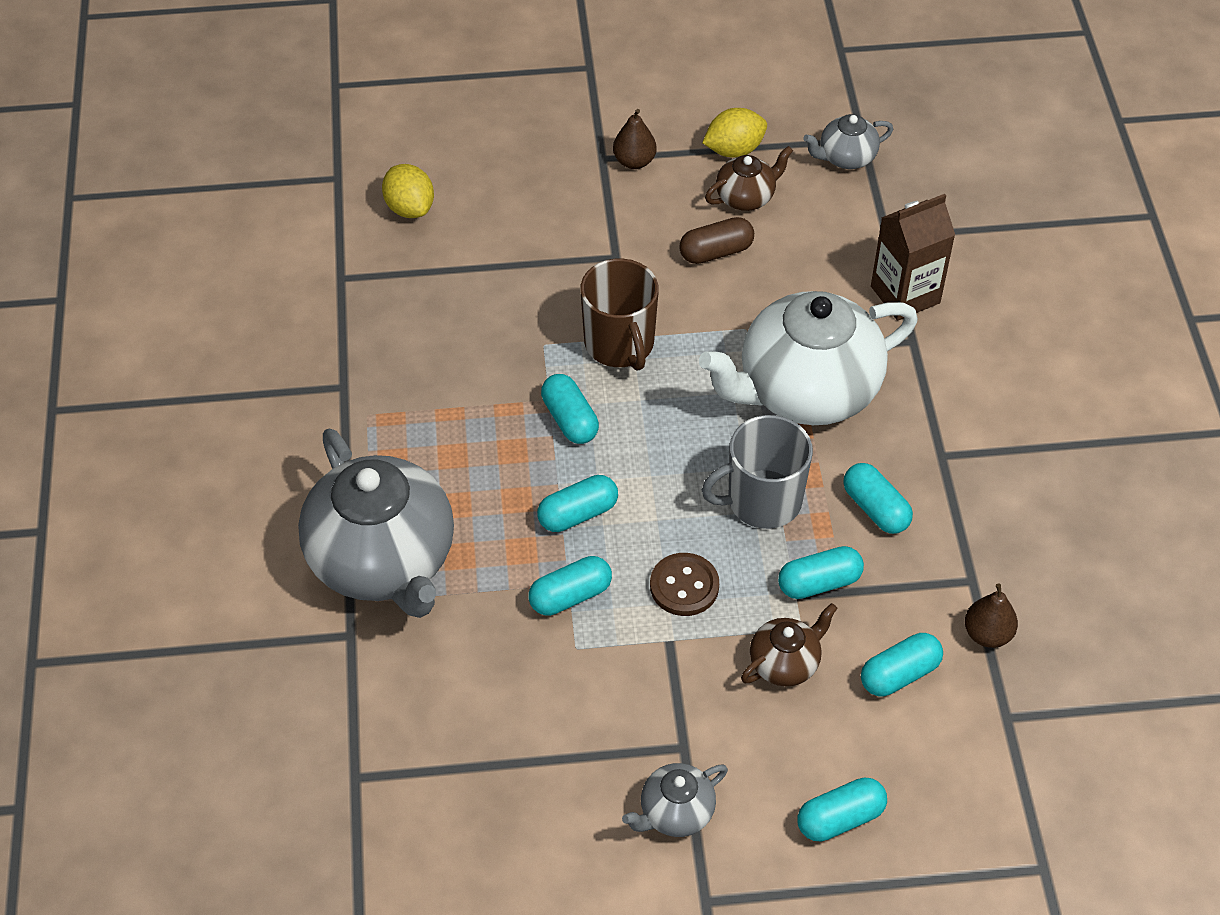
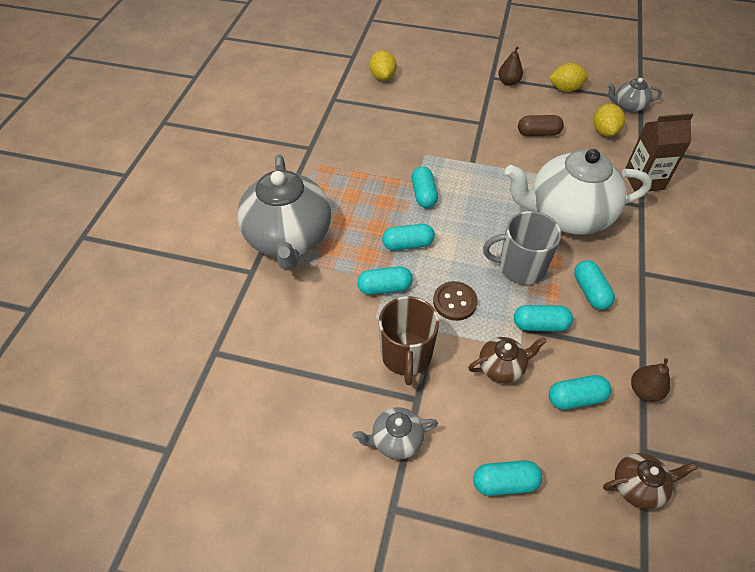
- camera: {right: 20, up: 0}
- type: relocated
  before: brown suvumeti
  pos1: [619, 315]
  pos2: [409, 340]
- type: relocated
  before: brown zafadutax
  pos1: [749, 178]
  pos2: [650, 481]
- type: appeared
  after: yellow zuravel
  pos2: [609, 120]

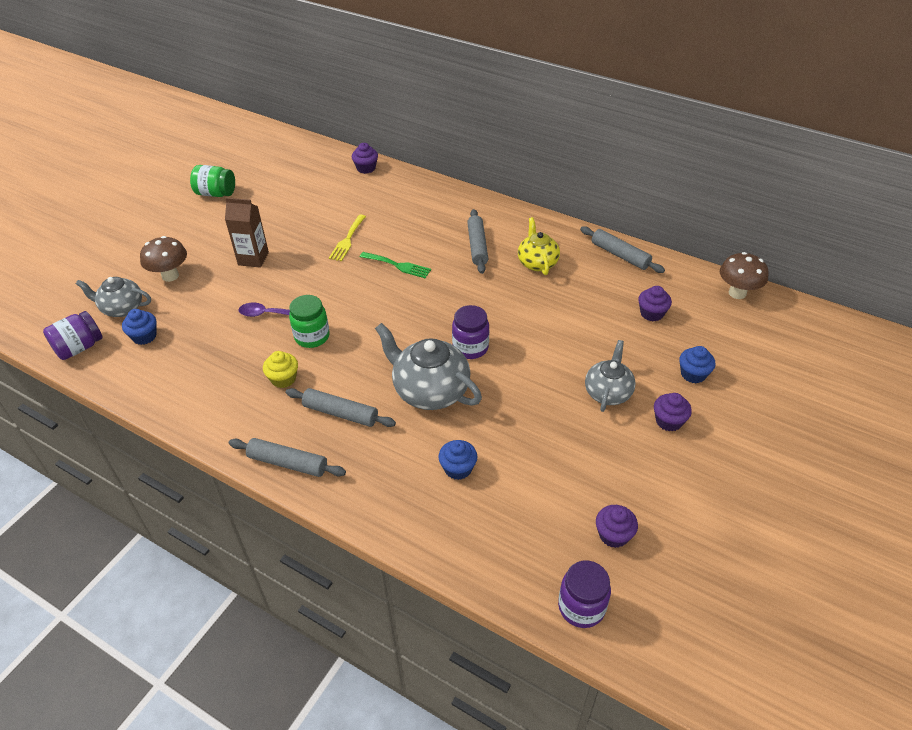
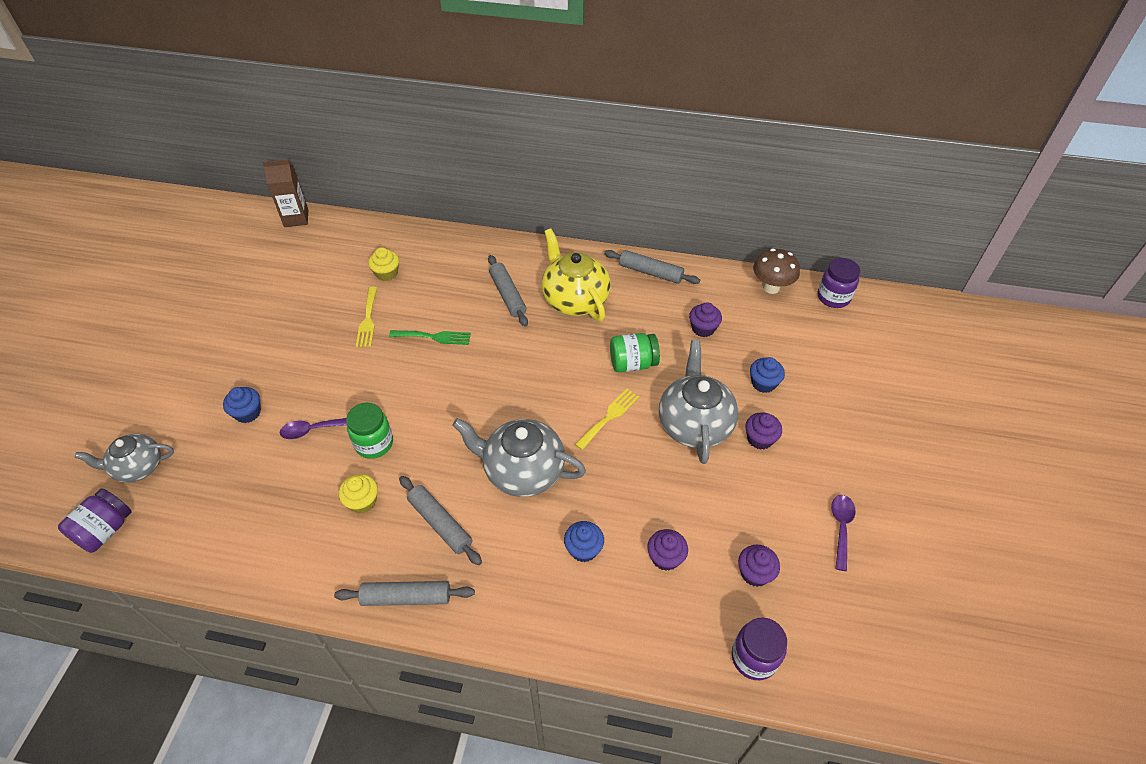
- camera: {right: -20, up: 5}
- type: relocated
  before: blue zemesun
  pos1: [139, 327]
  pos2: [242, 405]
- type: missing
  before: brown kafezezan
  pos1: [163, 259]
- type: relocated
  before: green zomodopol
  pos1: [212, 181]
  pos2: [635, 352]
- type: relocated
  before: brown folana
  pos1: [247, 233]
  pos2: [285, 193]
- type: spun
  before: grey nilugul
  pos1: [341, 407]
  pos2: [440, 520]
  turn: 45
- type: relocated
  before: purple zemesun
  pos1: [365, 158]
  pos2: [667, 550]
- type: relocated
  before: purple zomodopol
  pos1: [470, 332]
  pos2: [839, 283]
- type: size
  before: yellow zafadutax
  pos1: [539, 246]
  pos2: [576, 274]
  scale: 1.57
- type: size
  before: grey zafadutax
  pos1: [610, 376]
  pos2: [698, 402]
  scale: 1.57
- type: appeared
  after: yellow zemesun
  pos2: [383, 264]
- type: appeared
  after: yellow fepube
  pos2: [607, 419]
- type: appeared
  after: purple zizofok
  pos2: [843, 533]

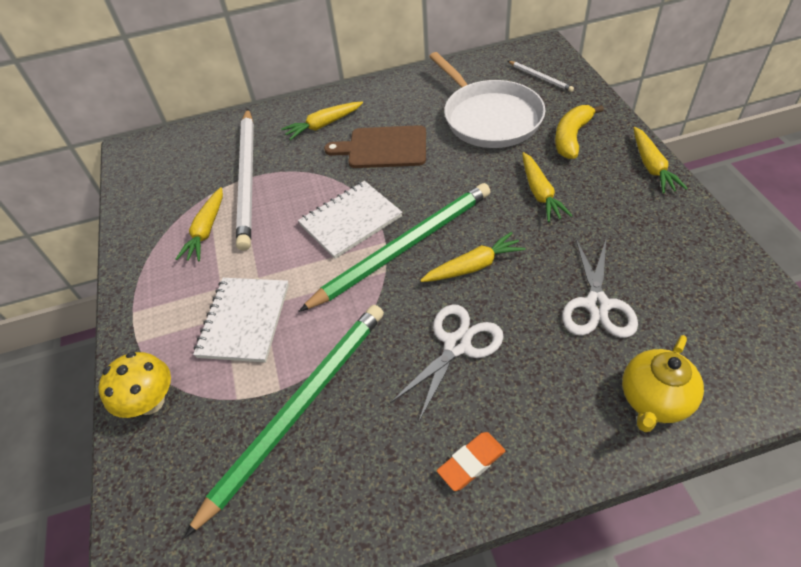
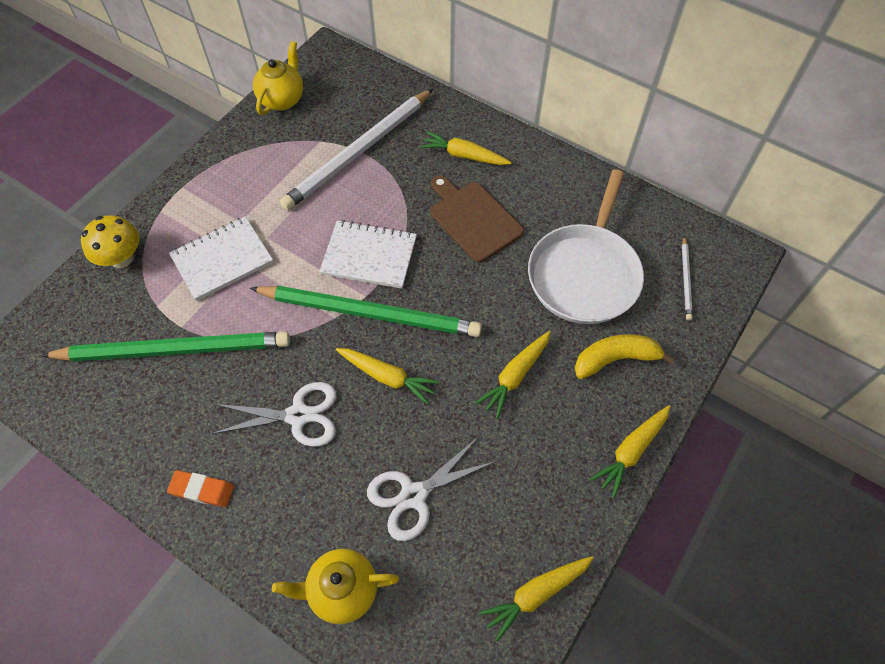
- camera: {right: 45, up: 10}
- type: relocated
  before: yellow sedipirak
  pos1: [199, 224]
  pos2: [536, 599]
- type: appeared
  after: yellow zafadutax
  pos2: [278, 78]

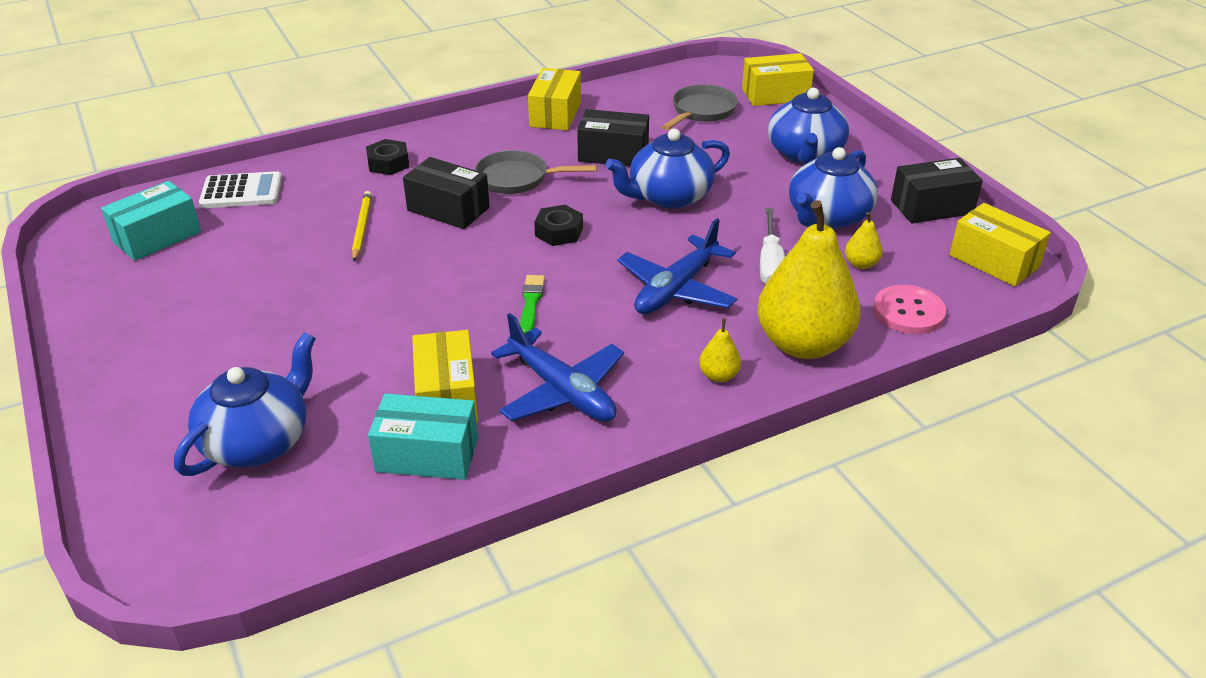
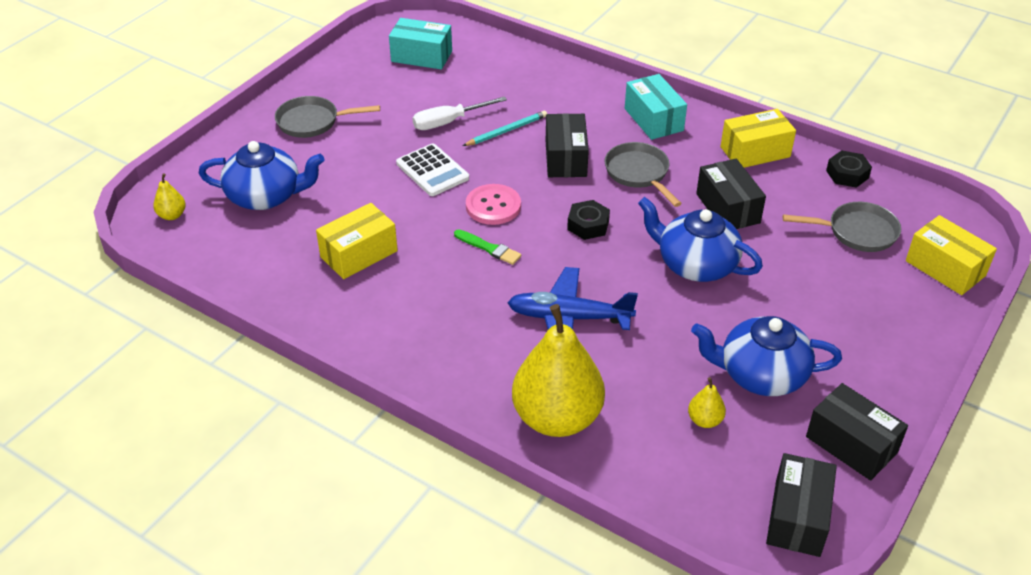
- camera: {right: 60, up: 5}
- type: relocated
  before: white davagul
  pos1: [240, 189]
  pos2: [432, 170]
- type: colour
  before: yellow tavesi
  after: turquoise tavesi
  pos1: [362, 226]
  pos2: [505, 128]
- type: relocated
  before: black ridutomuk
  pos1: [387, 157]
  pos2: [849, 169]
- type: relocated
  before: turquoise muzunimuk
  pos1: [423, 436]
  pos2: [656, 107]
- type: missing
  before: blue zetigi
  pos1: [557, 367]
- type: spun
  before: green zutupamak
  pos1: [532, 304]
  pos2: [487, 247]
  turn: 60
- type: relocated
  before: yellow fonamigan
  pos1: [720, 350]
  pos2: [169, 196]
- type: relocated
  before: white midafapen
  pos1: [772, 246]
  pos2: [459, 113]
- type: missing
  before: blue zafadutax
  pos1: [808, 126]
- type: relocated
  before: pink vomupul
  pos1: [909, 309]
  pos2: [493, 204]
- type: colour
  before: yellow muzunimuk
  after: black muzunimuk
  pos1: [1000, 244]
  pos2: [801, 505]
- type: appeared
  after: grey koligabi
  pos2: [327, 117]

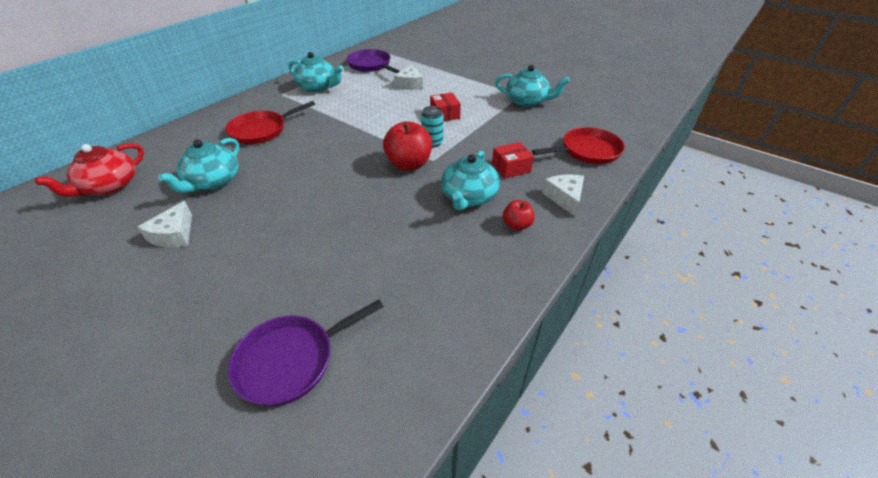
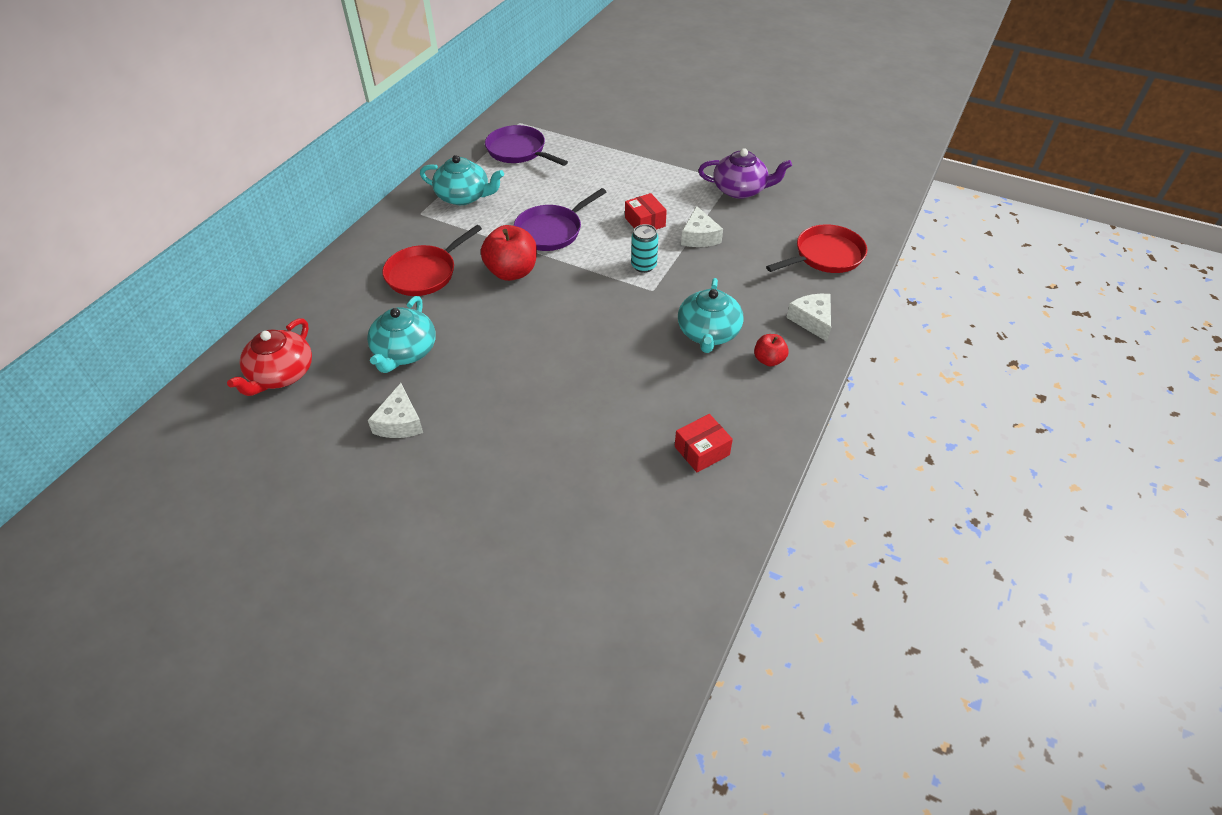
- camera: {right: -10, up: 5}
- type: relocated
  before: purple koligabi
  pos1: [306, 353]
  pos2: [560, 219]
- type: relocated
  before: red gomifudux
  pos1: [407, 146]
  pos2: [509, 253]
- type: relocated
  before: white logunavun
  pos1: [408, 77]
  pos2: [702, 226]
- type: relocated
  before: red muzunimuk
  pos1: [513, 160]
  pos2: [704, 443]
- type: colour
  before: turquoise zafadutax
  after: purple zafadutax
  pos1: [532, 86]
  pos2: [745, 173]

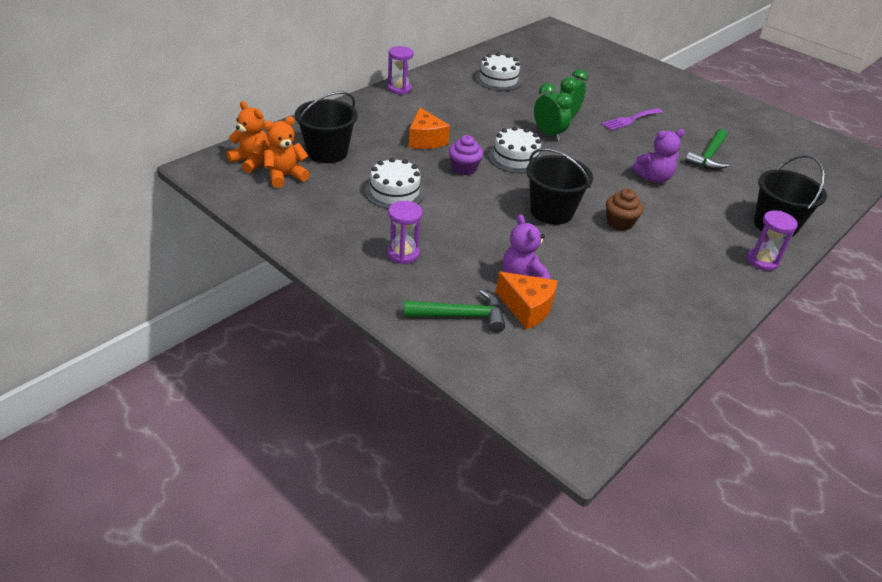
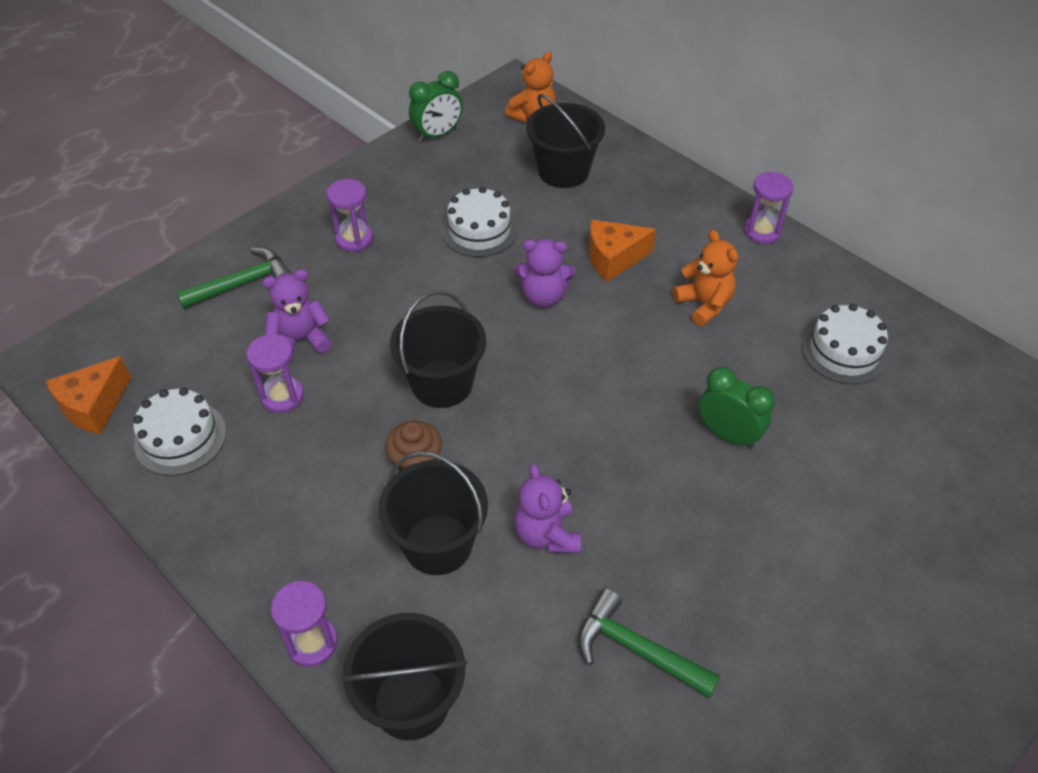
- camera: {right: 95, up: 10}
- type: relocated
  before: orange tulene
  pos1: [287, 152]
  pos2: [705, 278]
- type: spun
  before: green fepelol
  pos1: [454, 311]
  pos2: [234, 278]
  turn: -120
- type: exchanged
  before: purple zemesun
  after: purple tulene
  pos1: [466, 155]
  pos2: [545, 273]
- type: relocated
  before: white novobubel
  pos1: [515, 149]
  pos2: [179, 431]
- type: relocated
  before: orange logunavun
  pos1: [527, 301]
  pos2: [88, 395]
- type: relocated
  before: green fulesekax
  pos1: [553, 112]
  pos2: [436, 106]
- type: missing
  before: purple fepube
  pos1: [632, 119]
- type: appeared
  after: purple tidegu
  pos2: [275, 373]
- type: appeared
  after: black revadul
  pos2: [433, 513]

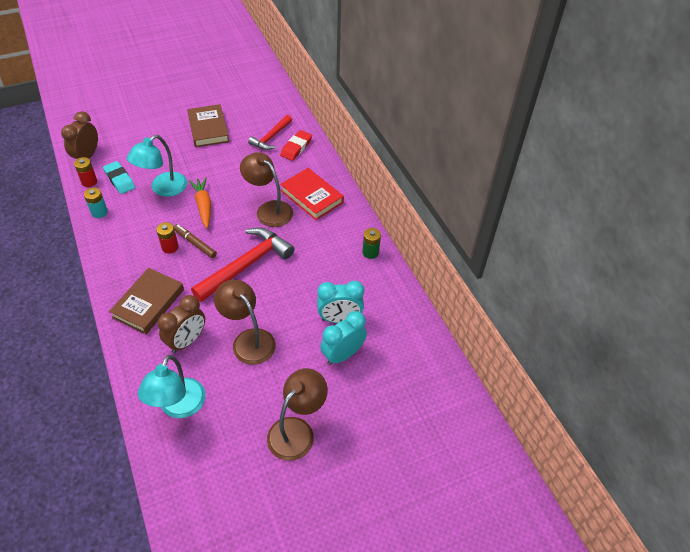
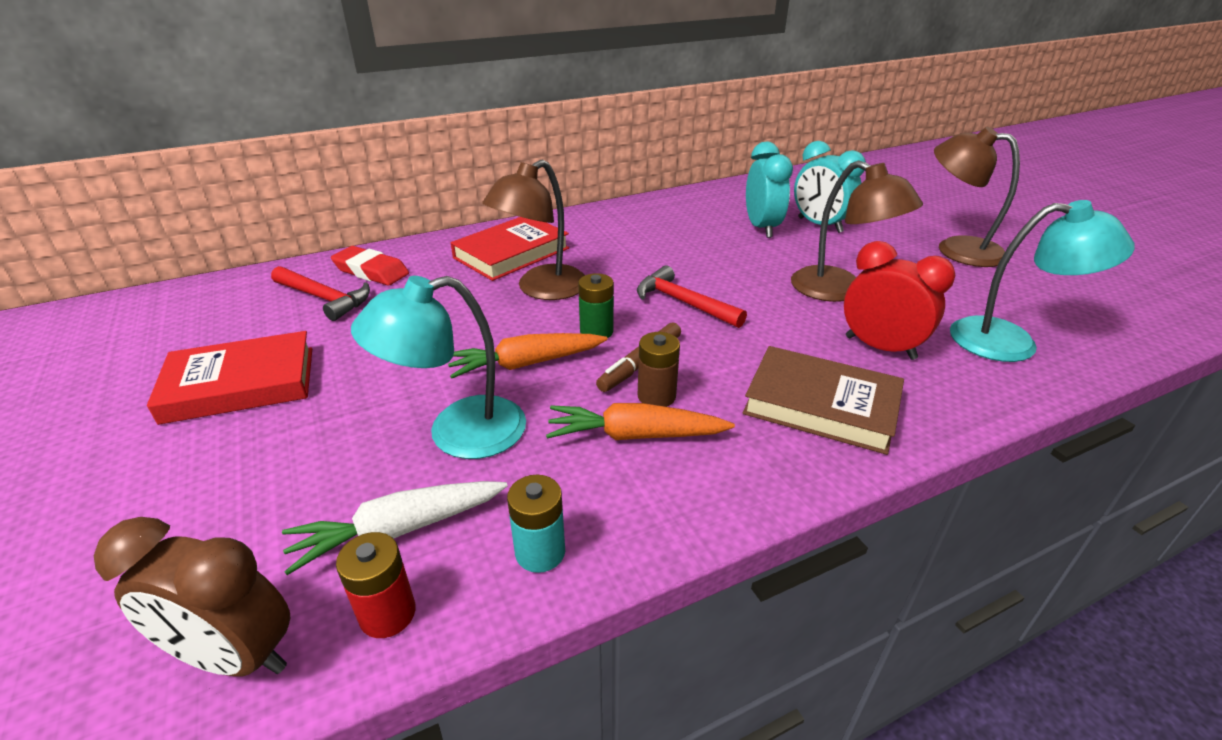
- camera: {right: -90, up: -15}
- type: exchanged
  before: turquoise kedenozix
  after: white sedipirak
  pos1: [119, 177]
  pos2: [395, 528]
- type: spun
  before: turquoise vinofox
  pos1: [157, 166]
  pos2: [438, 367]
  turn: 120
- type: colour
  before: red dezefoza
  after: brown dezefoza
  pos1: [167, 237]
  pos2: [659, 369]
- type: colour
  before: brown fulesekax
  after: red fulesekax
  pos1: [181, 324]
  pos2: [899, 300]
- type: colour
  before: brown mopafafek
  after: red mopafafek
  pos1: [208, 125]
  pos2: [229, 378]
- type: size
  before: red fepelol
  pos1: [243, 264]
  pos2: [692, 296]
  scale: 0.59
- type: spun
  before: brown vinofox
  pos1: [245, 322]
  pos2: [857, 231]
  turn: -90
- type: relocated
  before: green dezefoza
  pos1: [371, 243]
  pos2: [596, 305]
- type: appeared
  after: orange sedipirak
  pos2: [640, 421]

